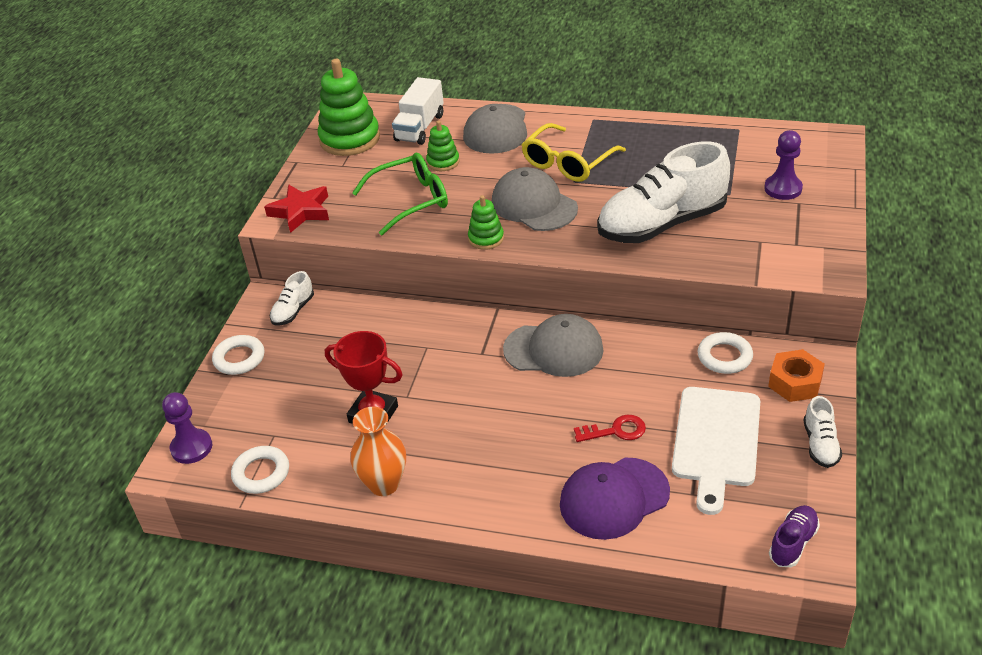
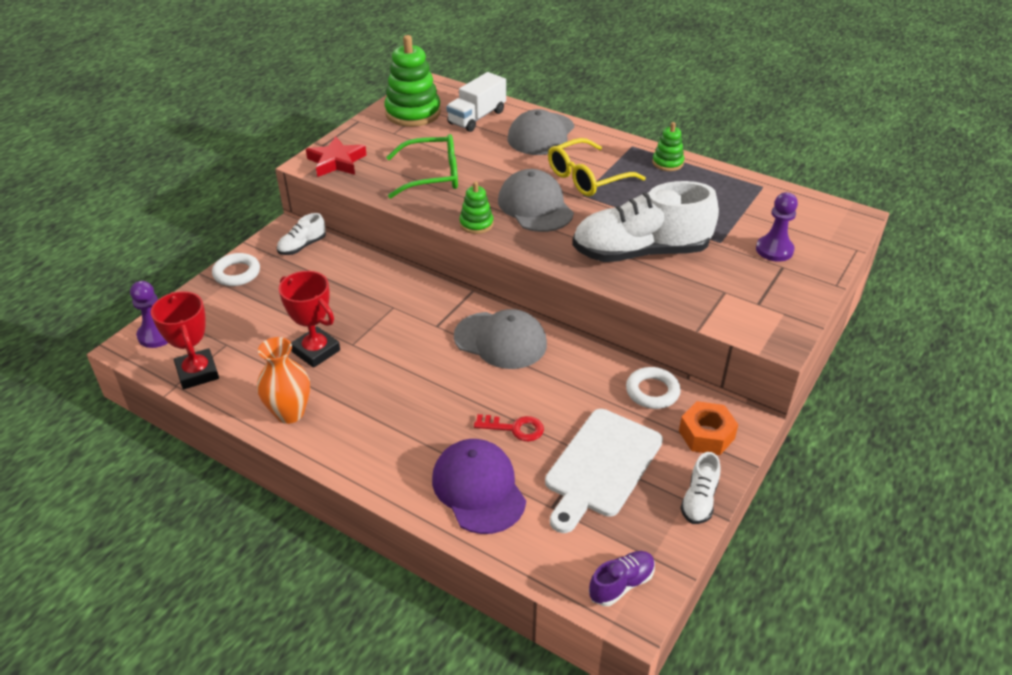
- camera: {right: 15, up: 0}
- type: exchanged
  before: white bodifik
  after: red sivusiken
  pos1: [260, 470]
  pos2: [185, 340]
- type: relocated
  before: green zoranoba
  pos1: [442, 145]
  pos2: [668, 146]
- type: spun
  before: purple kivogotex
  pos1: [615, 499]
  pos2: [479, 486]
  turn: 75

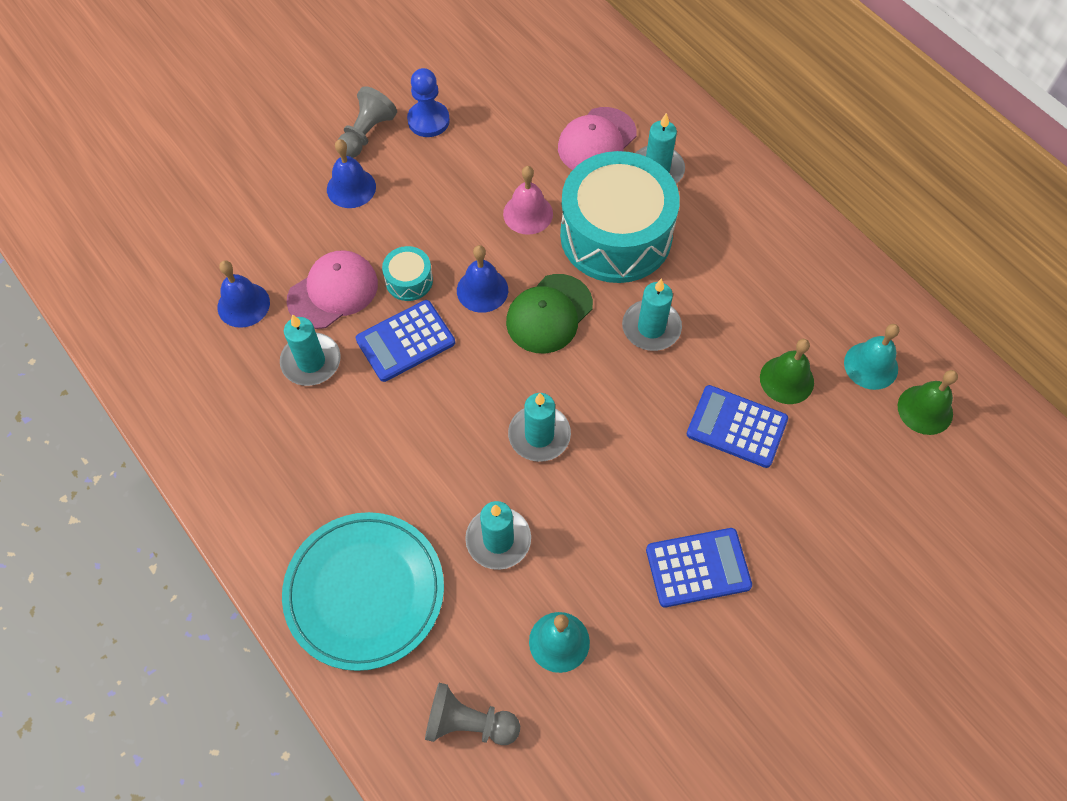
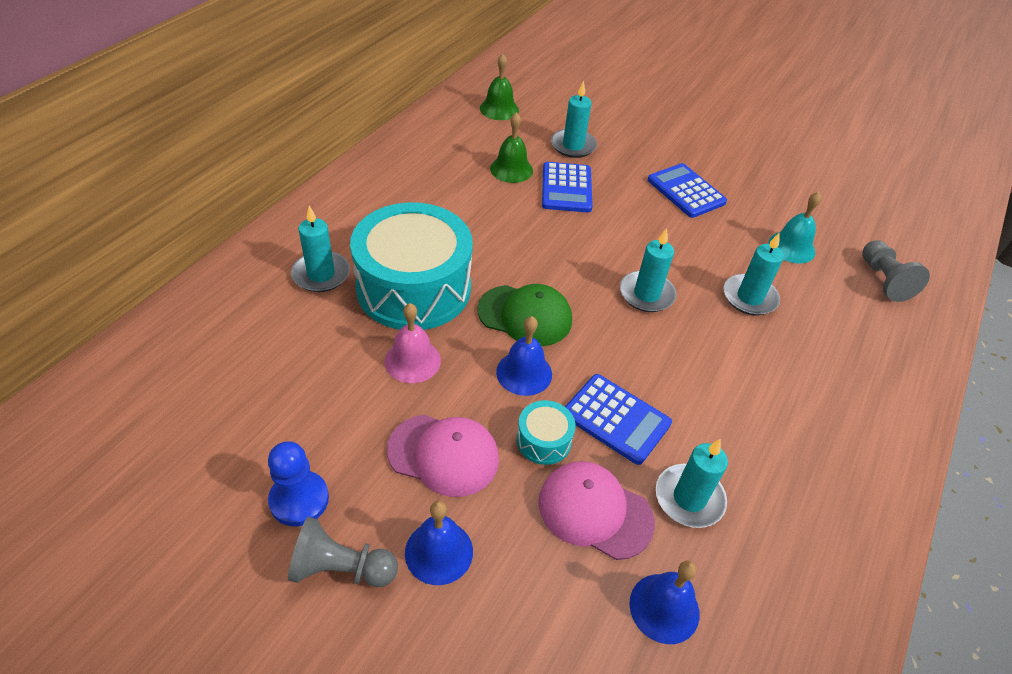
- camera: {right: -115, up: -15}
- type: missing
  before: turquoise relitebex
  pos1: [363, 591]
- type: relocated
  before: pink kivogotex
  pos1: [597, 138]
  pos2: [443, 456]
- type: relocated
  before: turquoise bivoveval
  pos1: [652, 315]
  pos2: [574, 119]
- type: missing
  before: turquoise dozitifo
  pos1: [872, 357]

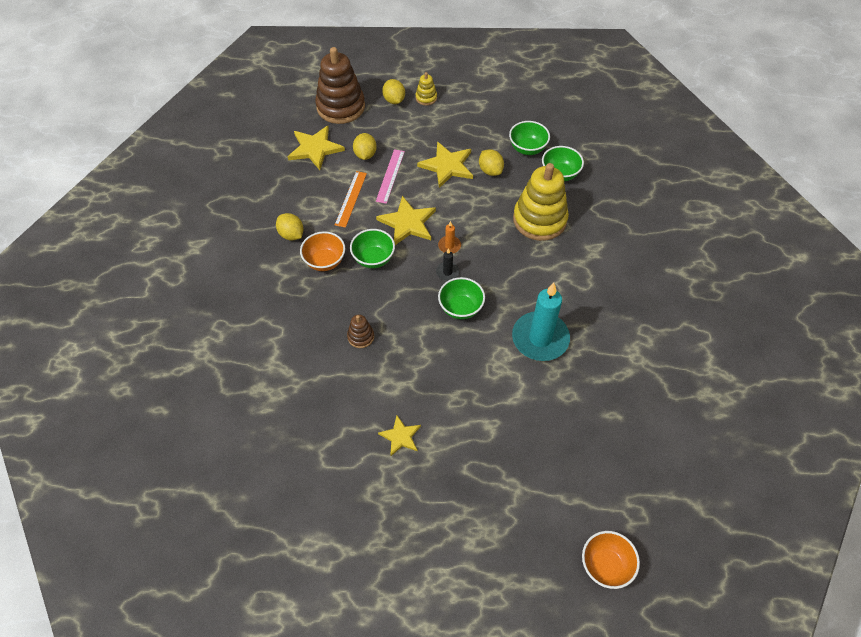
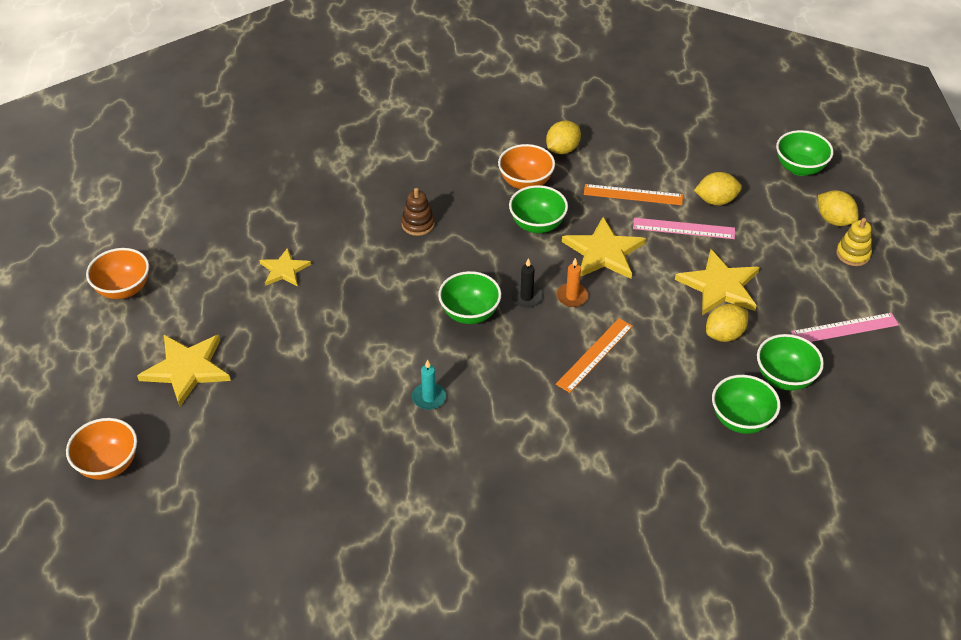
- camera: {right: 85, up: -10}
- type: relocated
  before: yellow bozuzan
  pos1: [316, 148]
  pos2: [184, 371]
- type: exchanged
  before: brown zoranoba
  after: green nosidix
  pos1: [340, 85]
  pos2: [804, 153]
- type: spun
  before: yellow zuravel
  pos1: [393, 91]
  pos2: [838, 208]
  turn: 75
- type: size
  before: turquoise bivoveval
  pos1: [541, 322]
  pos2: [429, 385]
  scale: 0.43
- type: missing
  before: yellow zoranoba
  pos1: [541, 202]
- type: appeared
  after: orange nosidix
  pos2: [117, 273]
- type: appeared
  after: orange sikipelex
  pos2: [594, 355]
- type: appeared
  after: pink sikipelex
  pos2: [845, 327]

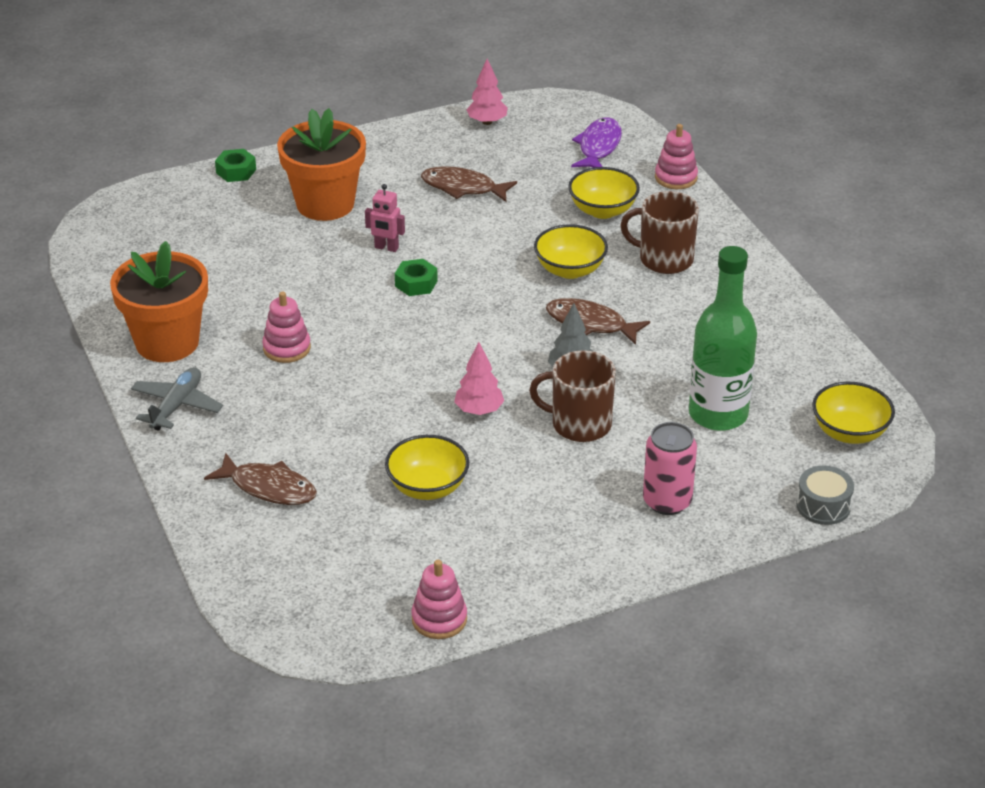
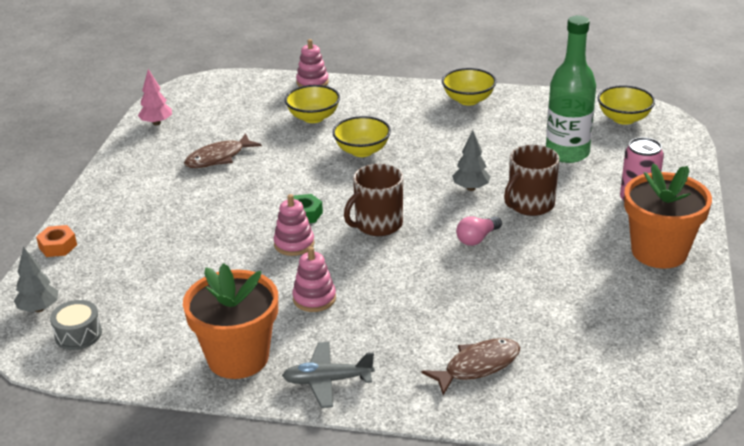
- camera: {right: -55, up: -5}
- type: spun
  before: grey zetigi
  pos1: [177, 398]
  pos2: [328, 375]
  turn: -60
- type: colour
  before: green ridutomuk
  after: orange ridutomuk
  pos1: [235, 165]
  pos2: [56, 241]
- type: relocated
  before: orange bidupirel
  pos1: [321, 164]
  pos2: [668, 216]
- type: missing
  before: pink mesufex
  pos1: [385, 218]
- type: relocated
  before: yellow nosidix
  pos1: [427, 467]
  pos2: [469, 86]
- type: relocated
  before: pink zoranoba
  pos1: [439, 599]
  pos2: [294, 225]
- type: exchanged
  before: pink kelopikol
  after: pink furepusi
  pos1: [479, 378]
  pos2: [479, 231]
- type: missing
  before: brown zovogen
  pos1: [598, 321]
- type: missing
  before: purple zovogen
  pos1: [596, 143]
- type: relocated
  before: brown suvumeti
  pos1: [659, 232]
  pos2: [373, 200]
- type: relocated
  before: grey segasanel
  pos1: [825, 495]
  pos2: [76, 325]
- type: appeared
  after: grey kelopikol
  pos2: [36, 279]

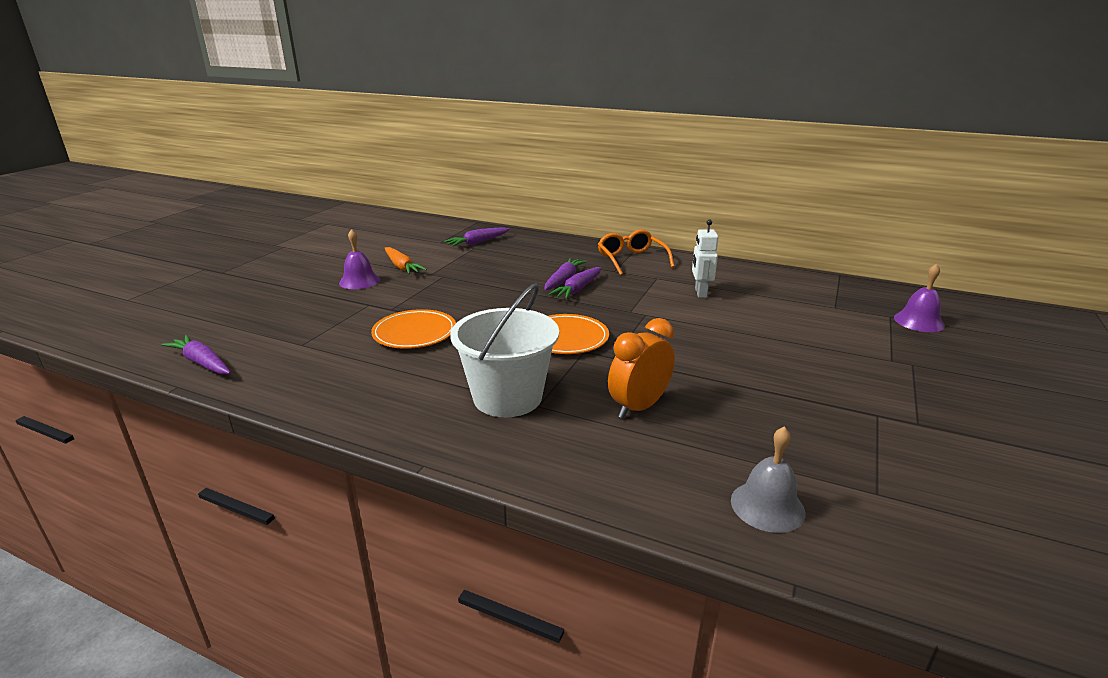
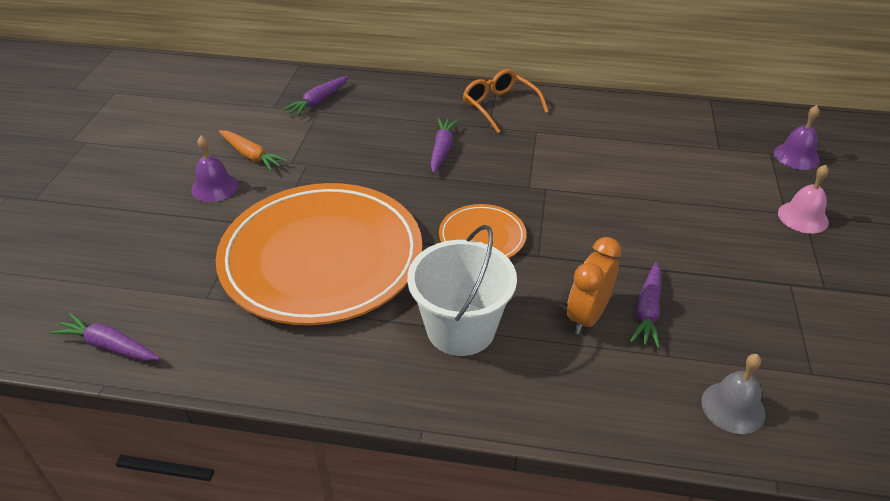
- camera: {right: -15, up: 15}
- type: size
  before: orange relitebex
  pos1: [413, 329]
  pos2: [319, 254]
  scale: 2.24
- type: relocated
  before: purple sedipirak
  pos1: [574, 283]
  pos2: [645, 305]
- type: missing
  before: white mesufex
  pos1: [705, 258]
- type: appeared
  after: pink dozitifo
  pos2: [803, 199]

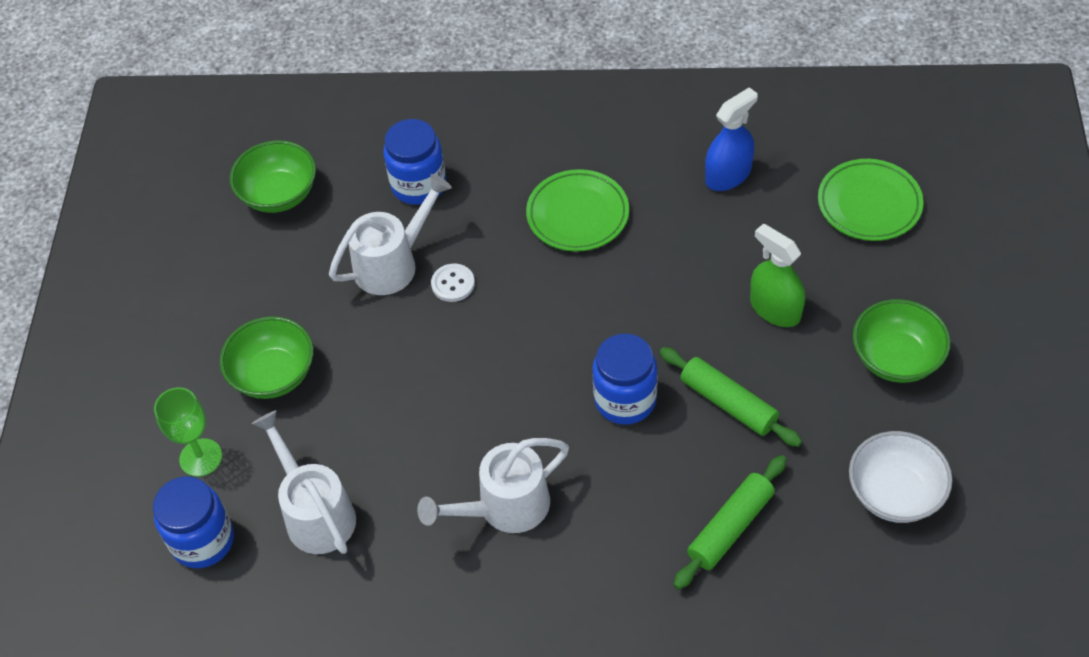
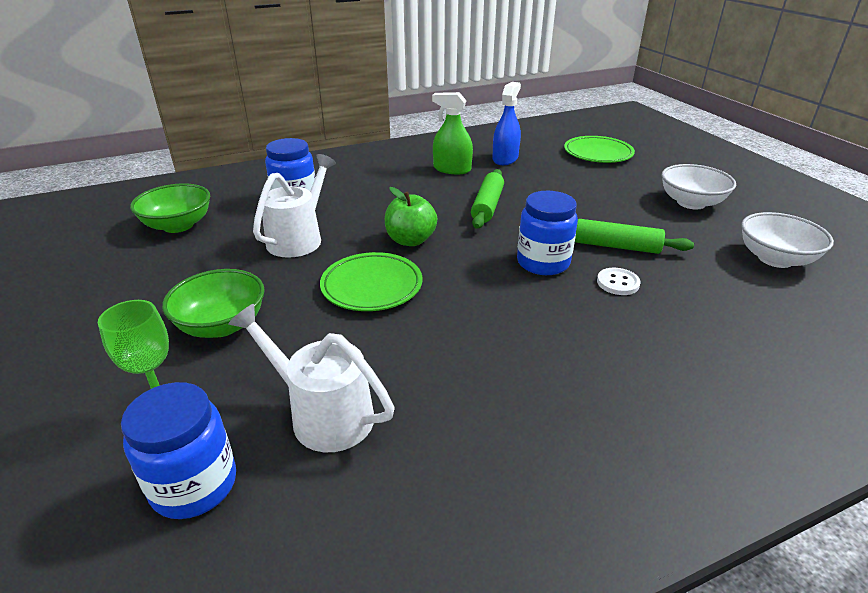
- camera: {right: -30, up: -20}
- type: missing
  before: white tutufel
  pos1: [493, 485]
- type: relocated
  before: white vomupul
  pos1: [453, 283]
  pos2: [619, 281]
- type: relocated
  before: green relitebex
  pos1: [577, 210]
  pos2: [371, 281]
- type: relocated
  before: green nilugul
  pos1: [730, 522]
  pos2: [487, 199]
- type: relocated
  before: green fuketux
  pos1: [777, 275]
  pos2: [452, 133]
- type: colour
  before: green nosidix
  after: white nosidix
  pos1: [901, 341]
  pos2: [699, 186]
- type: appeared
  after: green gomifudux
  pos2: [411, 216]

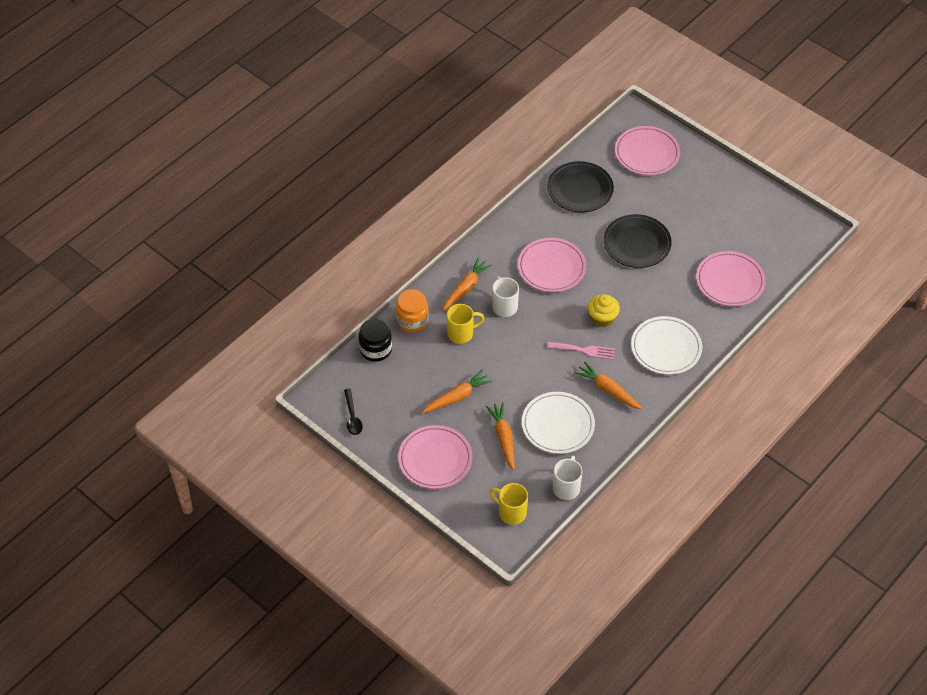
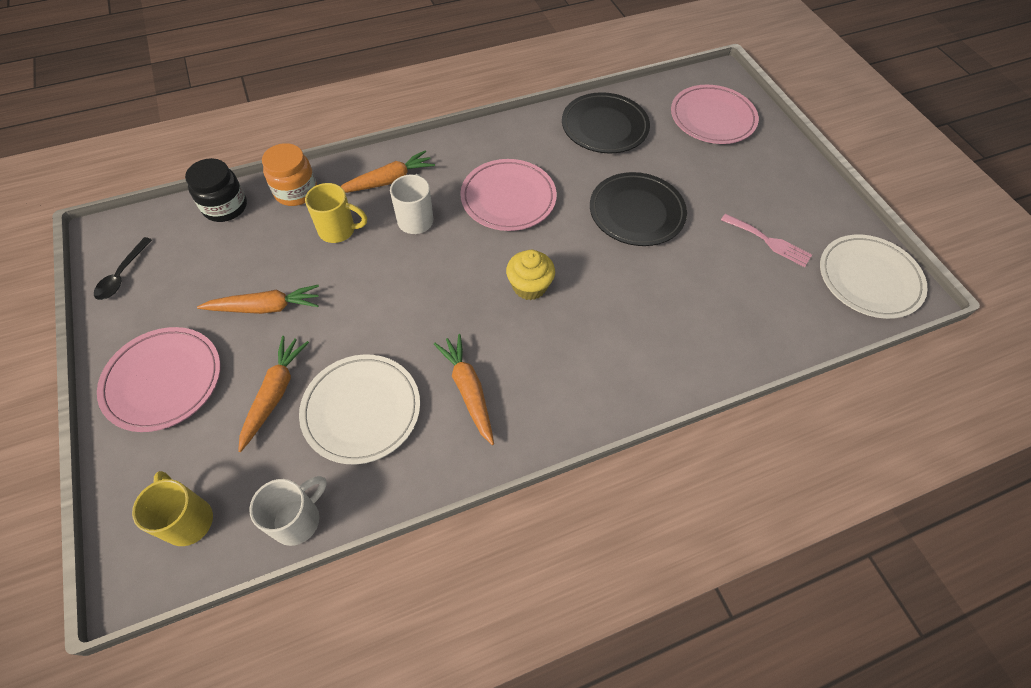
- camera: {right: 25, up: 5}
- type: relocated
  before: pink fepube
  pos1: [581, 351]
  pos2: [766, 240]
- type: relocated
  before: white relitebex
  pos1: [666, 345]
  pos2: [873, 277]
- type: missing
  before: pink relitebex
  pos1: [731, 278]

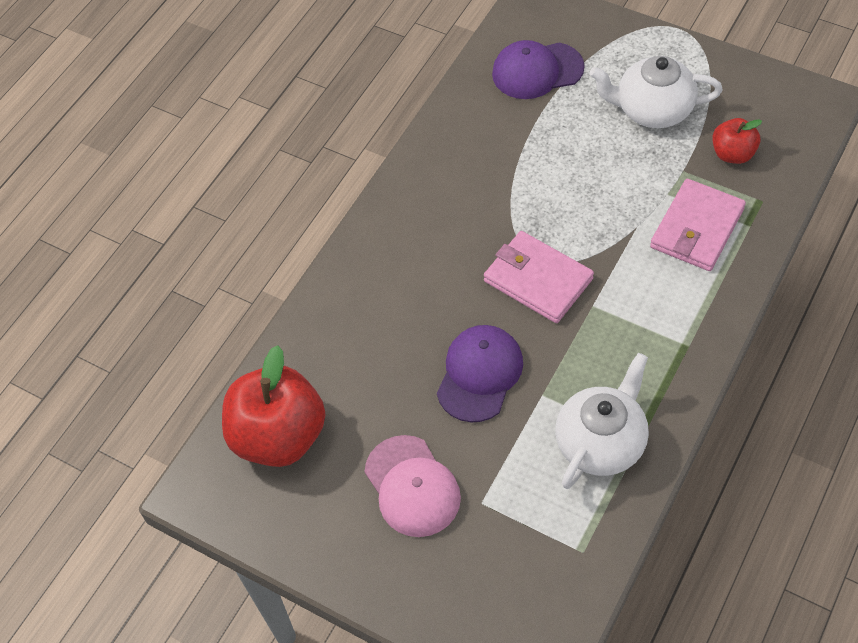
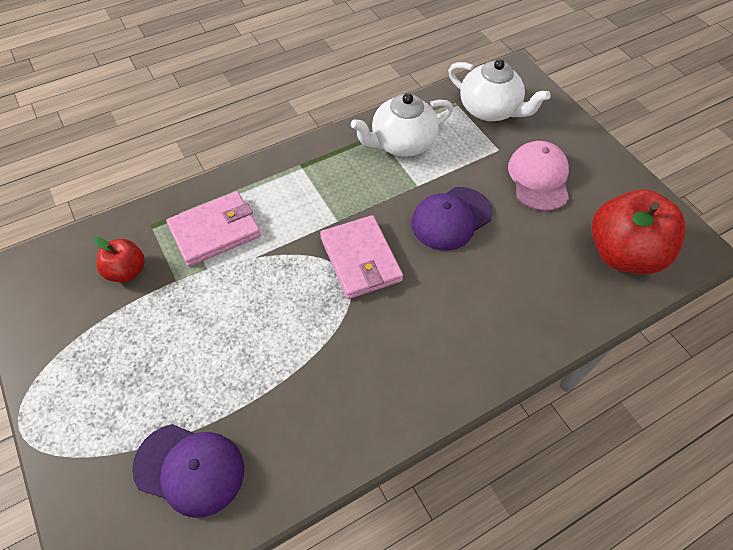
- camera: {right: -155, up: 0}
- type: relocated
  before: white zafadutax
  pos1: [656, 92]
  pos2: [499, 90]

